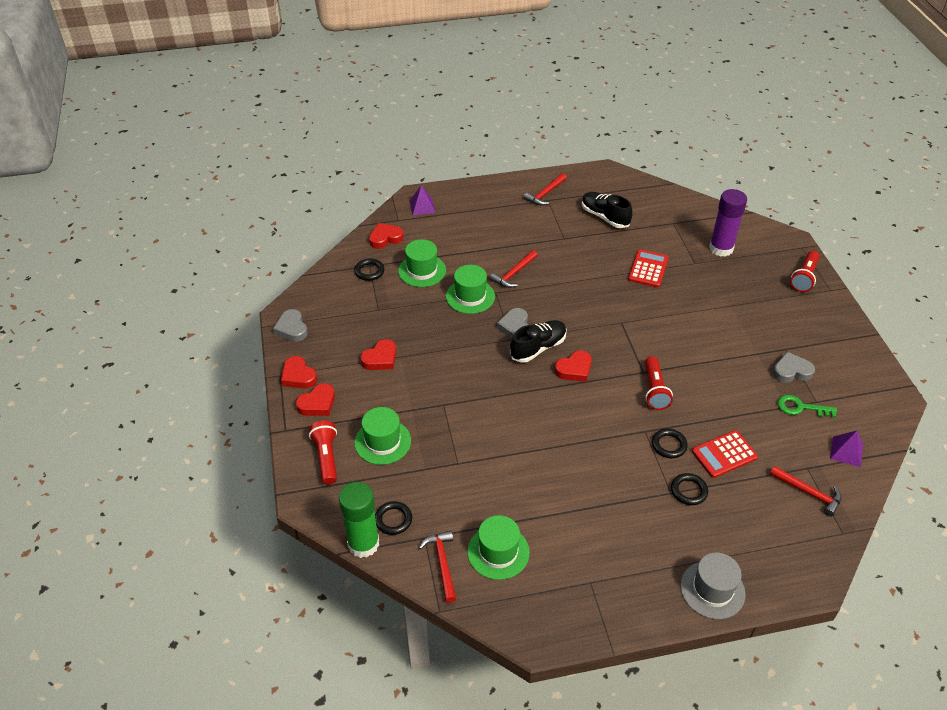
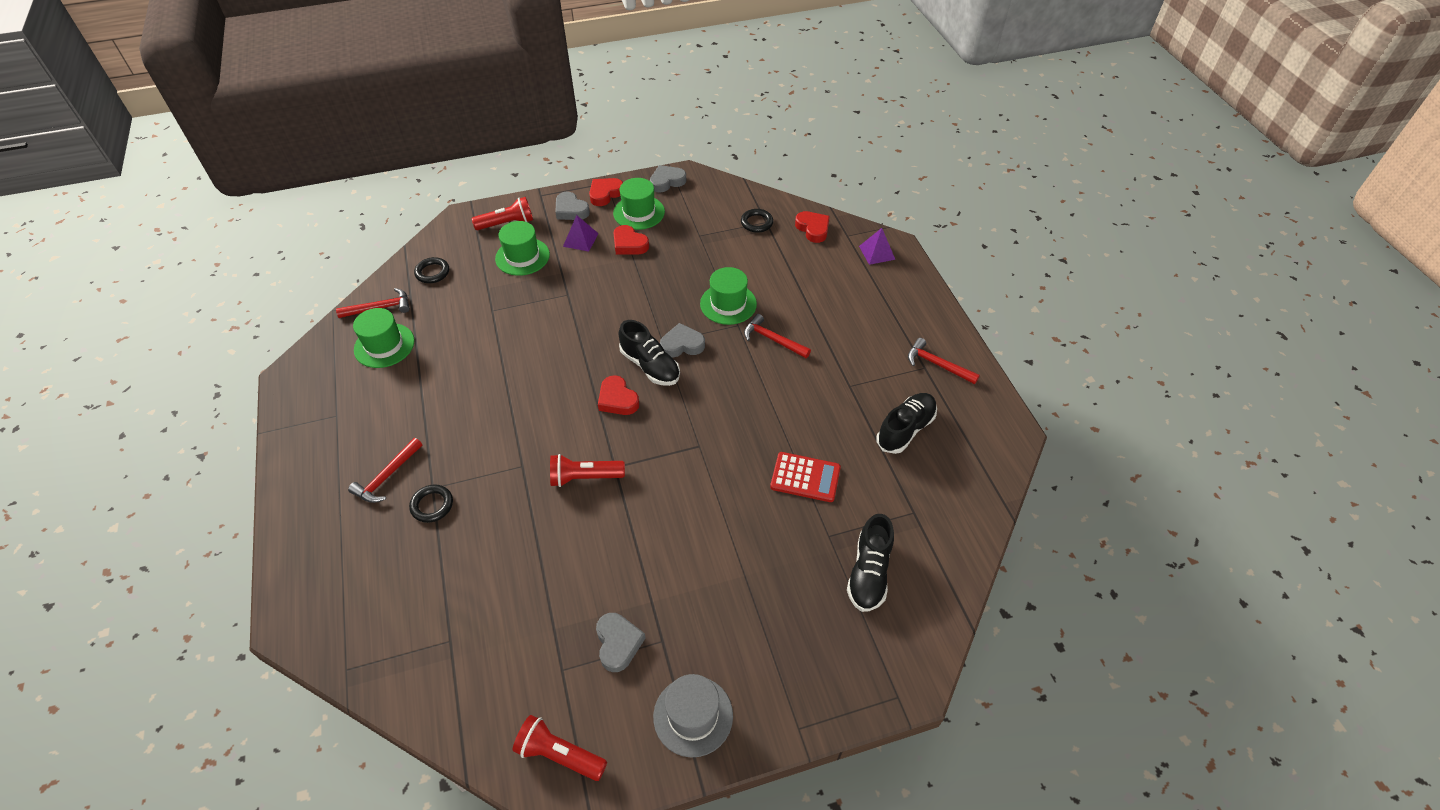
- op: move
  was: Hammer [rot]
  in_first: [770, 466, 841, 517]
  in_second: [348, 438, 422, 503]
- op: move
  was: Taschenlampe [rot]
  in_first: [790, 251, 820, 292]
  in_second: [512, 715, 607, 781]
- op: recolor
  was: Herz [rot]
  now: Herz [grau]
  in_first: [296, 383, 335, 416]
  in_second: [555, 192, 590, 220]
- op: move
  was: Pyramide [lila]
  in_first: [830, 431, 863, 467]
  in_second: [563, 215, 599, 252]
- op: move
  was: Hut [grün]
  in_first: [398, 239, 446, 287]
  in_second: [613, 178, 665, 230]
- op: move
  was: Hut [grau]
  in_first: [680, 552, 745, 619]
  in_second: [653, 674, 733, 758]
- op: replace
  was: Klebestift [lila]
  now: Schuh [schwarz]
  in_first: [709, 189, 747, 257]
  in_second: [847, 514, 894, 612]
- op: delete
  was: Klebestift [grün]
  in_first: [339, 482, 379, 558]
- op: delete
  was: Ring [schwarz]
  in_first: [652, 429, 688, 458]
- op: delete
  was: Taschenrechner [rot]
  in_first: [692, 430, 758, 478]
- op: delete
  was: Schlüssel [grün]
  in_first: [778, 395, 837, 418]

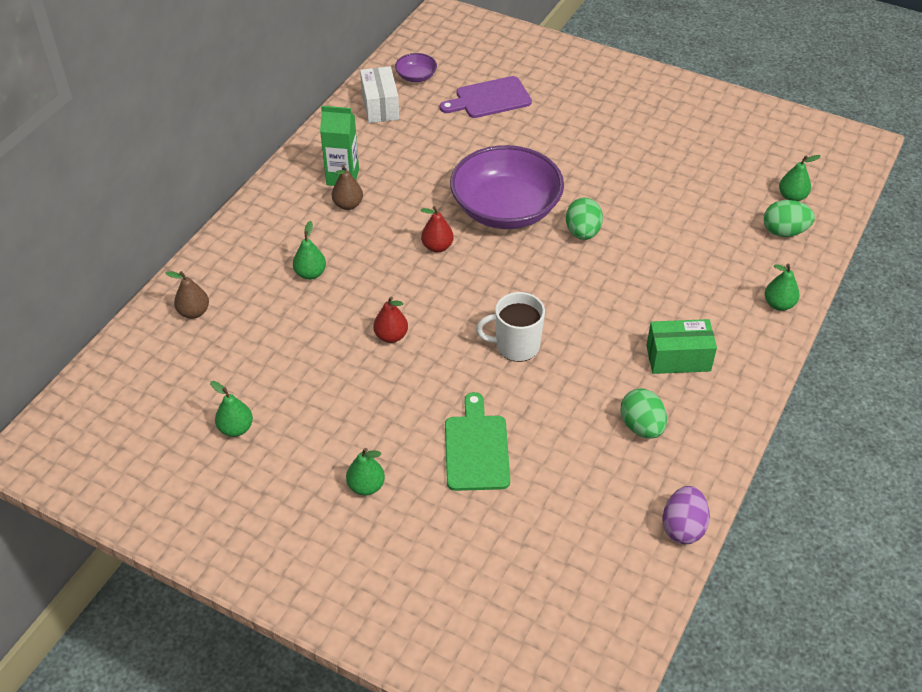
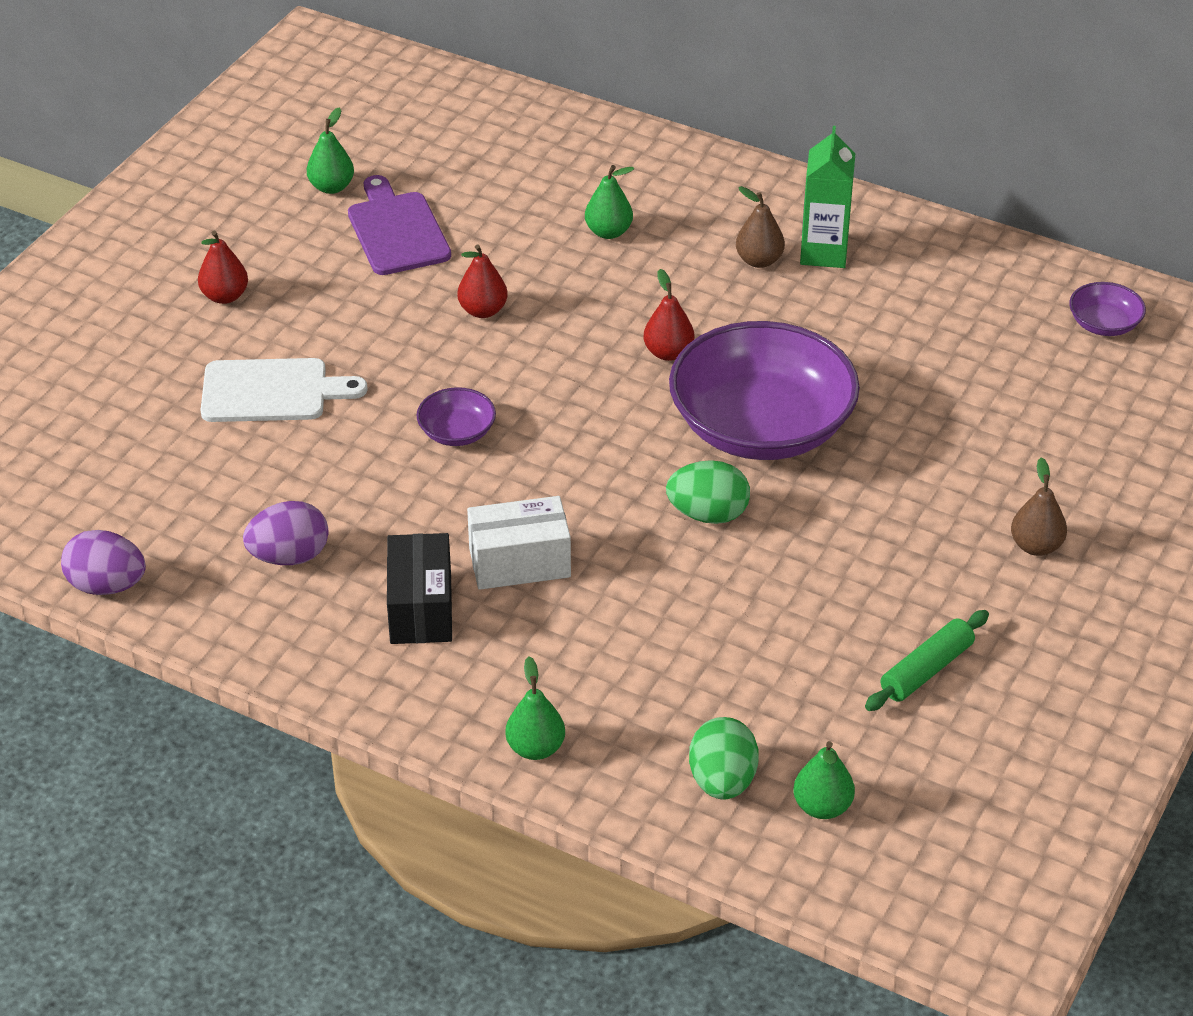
- op: recolor
  was: Birne [grün]
  now: Birne [rot]
  in_first: [346, 448, 385, 496]
  in_second: [198, 231, 248, 304]
- op: recolor
  was: Schneidebrett [grün]
  now: Schneidebrett [weiß]
  in_first: [445, 392, 510, 491]
  in_second: [201, 358, 368, 422]
- op: recolor
  was: Ei [grün]
  now: Ei [lila]
  in_first: [621, 389, 667, 438]
  in_second: [243, 501, 328, 565]
- op: move
  was: Schneidebrett [lila]
  in_first: [440, 76, 532, 118]
  in_second: [348, 175, 451, 275]
- op: recolor
  was: Schachtel [grün]
  now: Schachtel [schwarz]
  in_first: [646, 319, 717, 374]
  in_second: [387, 533, 452, 644]
- op: replace
  was: Tasse [weiß]
  now: Schüssel [lila]
  in_first: [476, 292, 545, 362]
  in_second: [417, 387, 496, 446]
- op: move
  was: Schachtel [weiß]
  in_first: [360, 66, 399, 123]
  in_second: [467, 496, 571, 590]
- op: insert
  now: Nudelholz [grün]
  in_second: [865, 610, 989, 711]
- op: move
  was: Birne [braun]
  in_first: [165, 271, 209, 319]
  in_second: [1011, 457, 1067, 556]

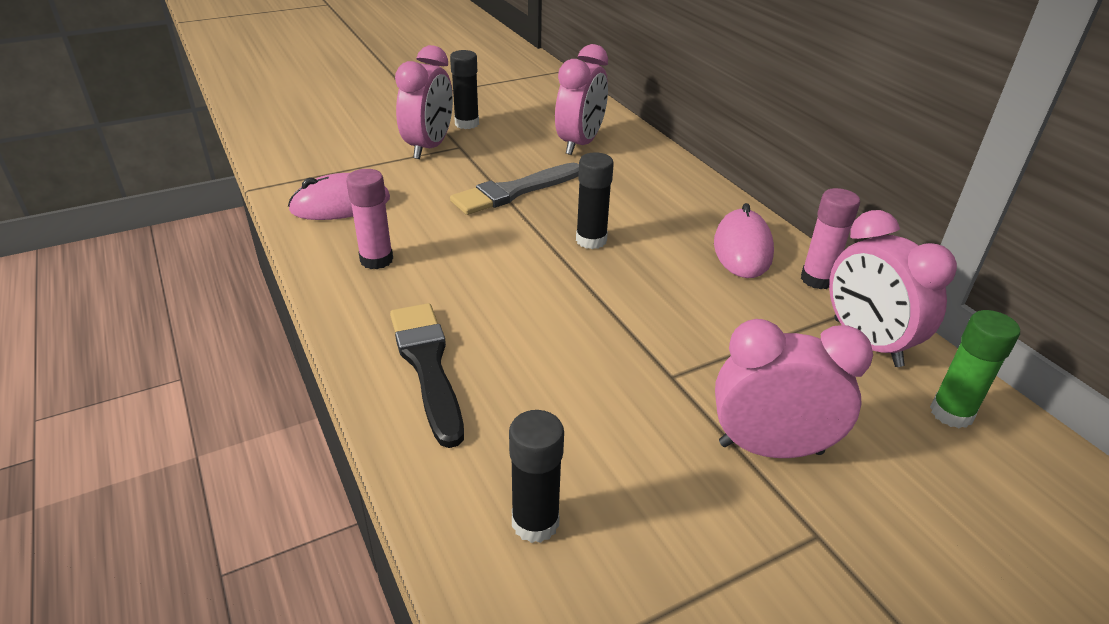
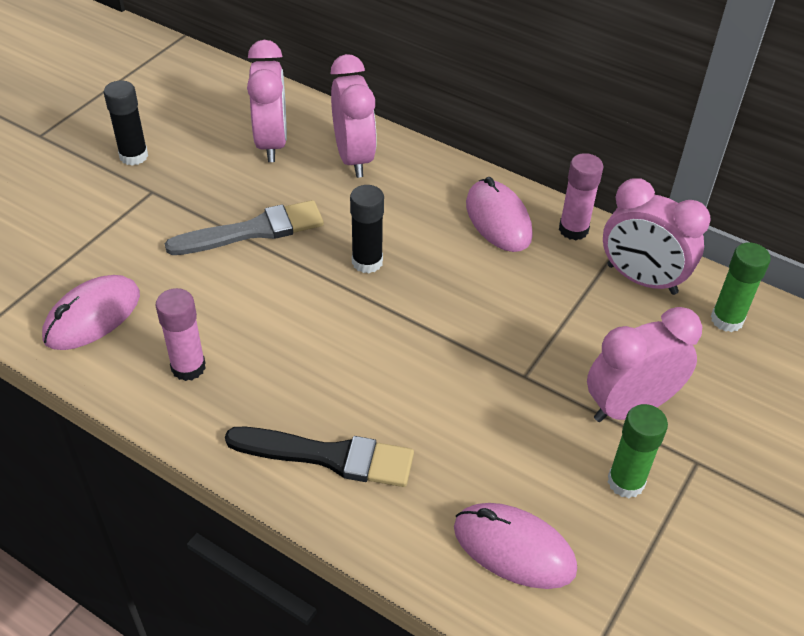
- op: rotate
  was: Pinsel [grau]
  in_first: [450, 163, 579, 215]
  in_second: [165, 200, 324, 255]
  clockwise: -135
- op: rotate
  was: Pinsel [schwarz]
  in_first: [390, 303, 464, 448]
  in_second: [225, 427, 414, 487]
  clockwise: 150
- op: move
  was: Wecker [rosa]
  in_first: [395, 45, 453, 159]
  in_second: [331, 54, 377, 178]
- op: replace
  was: Klebestift [schwarz]
  now: Computermaus [rosa]
  in_first: [509, 410, 564, 543]
  in_second: [454, 503, 577, 589]
- op: insert
  now: Klebestift [grün]
  in_second: [608, 404, 668, 498]

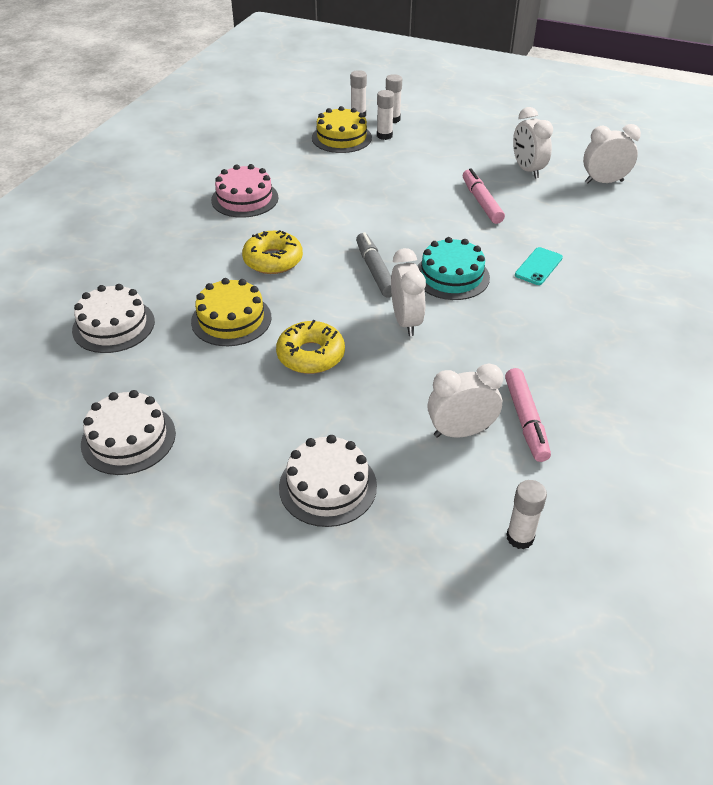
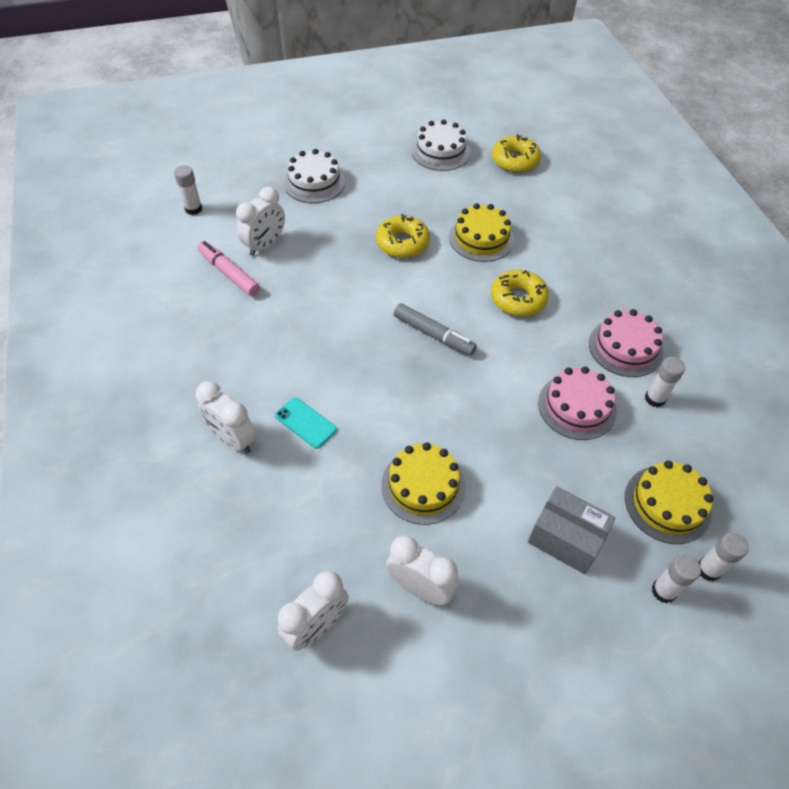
- op: move
  was: Wecker [weiß]
  in_first: [391, 248, 426, 336]
  in_second: [196, 381, 256, 454]
- op: rotate
  was: Handy [türkis]
  in_first: [515, 247, 563, 285]
  in_second: [275, 397, 337, 449]
  clockwise: -45
- op: replace
  was: Filzstift [rosa]
  now: Kuchen [gelb]
  in_first: [463, 168, 505, 224]
  in_second: [381, 442, 465, 525]
- op: insert
  now: Donut [gelb]
  in_second: [492, 134, 541, 173]
- op: insert
  now: Schachtel [grau]
  in_second: [528, 486, 616, 574]
- op: insert
  now: Kuchen [rosa]
  in_second: [538, 366, 617, 440]
- op: move
  was: Klebestift [weiß]
  in_first: [377, 90, 394, 140]
  in_second: [645, 357, 685, 407]
- op: delete
  was: Kuchen [weiß]
  in_first: [72, 284, 155, 353]
- op: delete
  was: Kuchen [türkis]
  in_first: [417, 237, 490, 300]

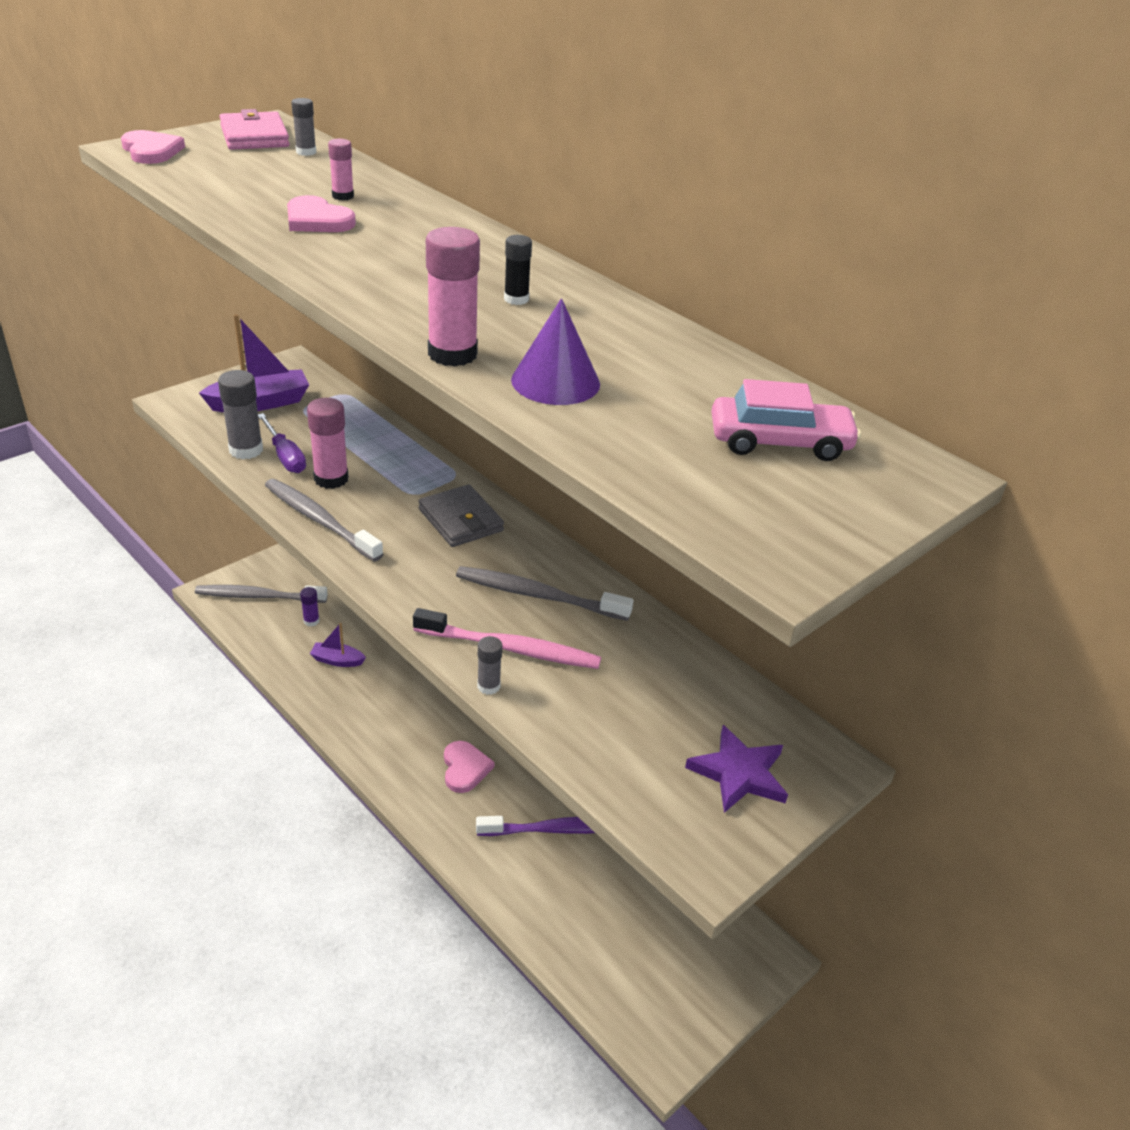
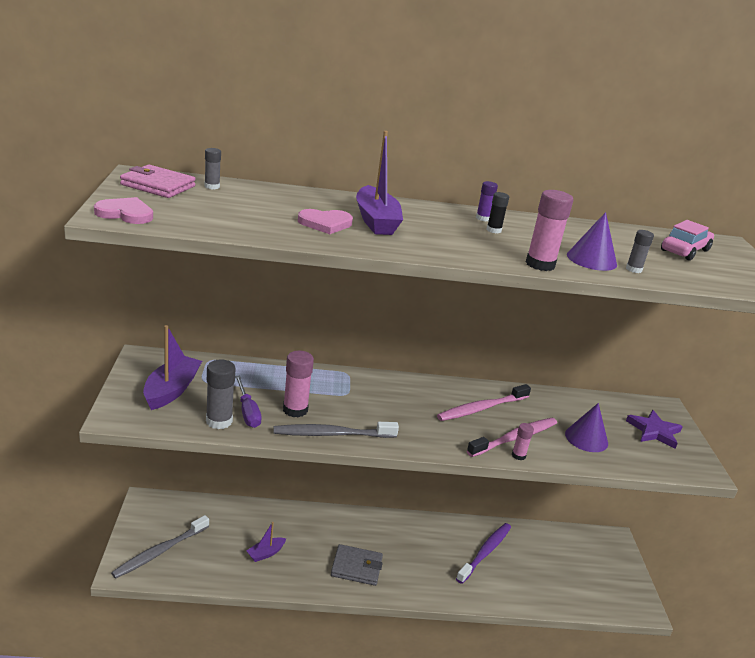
- op: rotate
  was: Schraubenzieher [lila]
  in_first: [258, 413, 306, 473]
  in_second: [235, 376, 262, 428]
  clockwise: 60
- op: move
  was: Geldbörse [grau]
  in_first: [418, 485, 504, 547]
  in_second: [331, 544, 383, 586]
- op: insert
  now: Boot [lila]
  in_second: [356, 131, 403, 235]
- op: recolor
  was: Zahnbürste [grau]
  now: Zahnbürste [rosa]
  in_first: [456, 566, 633, 621]
  in_second: [437, 384, 531, 421]
- op: move
  was: Klebestift [lila]
  in_first: [300, 587, 320, 626]
  in_second: [476, 181, 498, 221]
- op: move
  was: Klebestift [rosa]
  in_first: [328, 138, 354, 200]
  in_second: [512, 423, 534, 460]
- op: insert
  now: Kegel [lila]
  in_second: [565, 403, 608, 452]
- op: move
  was: Klebestift [grau]
  in_first: [477, 636, 502, 695]
  in_second: [626, 230, 654, 273]
- op: delete
  was: Herz [rosa]
  in_first: [444, 741, 495, 793]

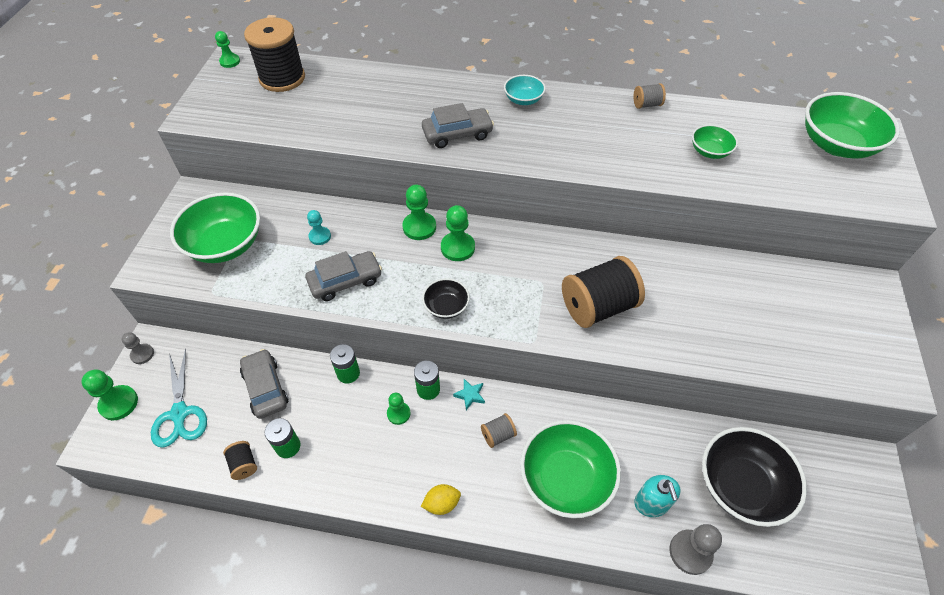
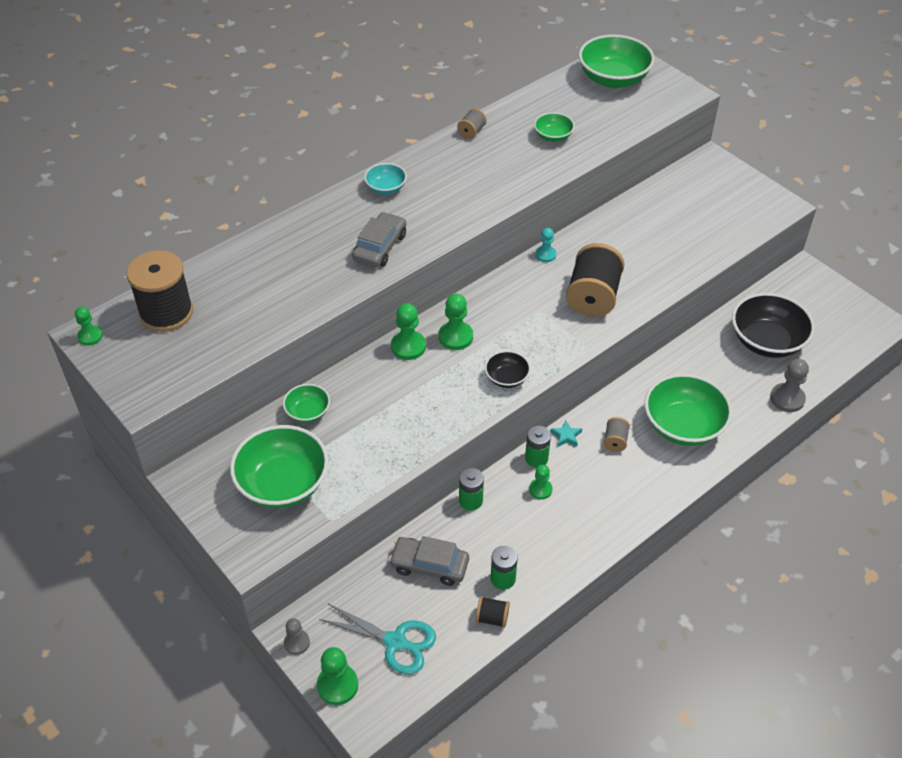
- op: insert
  now: Schüssel [grün]
  in_second: [283, 384, 330, 423]
- op: move
  was: Bauer [türkis]
  in_first: [307, 210, 331, 245]
  in_second: [535, 228, 556, 262]
- op: delete
  was: Auto [grau]
  in_first: [306, 251, 382, 301]
- op: delete
  was: Zitrone [gelb]
  in_first: [421, 484, 461, 515]
- op: delete
  was: Seifenspender [türkis]
  in_first: [634, 475, 681, 517]

